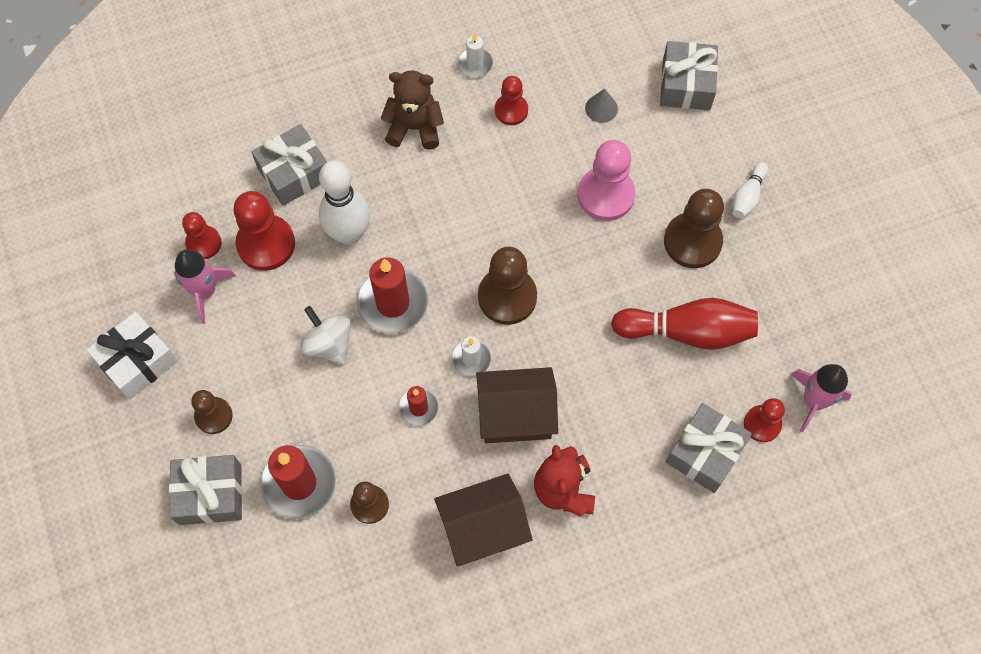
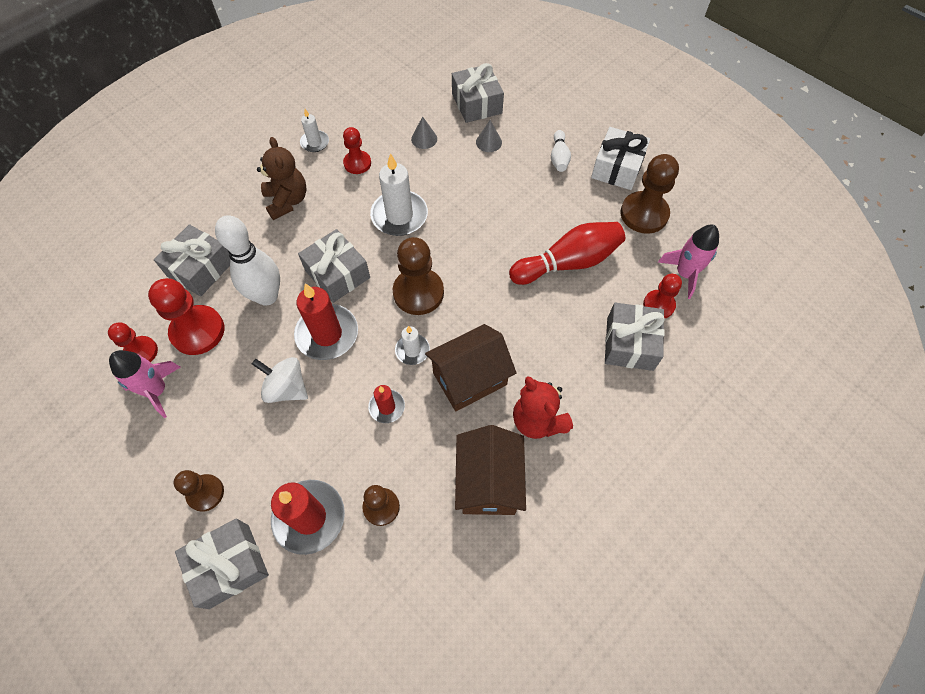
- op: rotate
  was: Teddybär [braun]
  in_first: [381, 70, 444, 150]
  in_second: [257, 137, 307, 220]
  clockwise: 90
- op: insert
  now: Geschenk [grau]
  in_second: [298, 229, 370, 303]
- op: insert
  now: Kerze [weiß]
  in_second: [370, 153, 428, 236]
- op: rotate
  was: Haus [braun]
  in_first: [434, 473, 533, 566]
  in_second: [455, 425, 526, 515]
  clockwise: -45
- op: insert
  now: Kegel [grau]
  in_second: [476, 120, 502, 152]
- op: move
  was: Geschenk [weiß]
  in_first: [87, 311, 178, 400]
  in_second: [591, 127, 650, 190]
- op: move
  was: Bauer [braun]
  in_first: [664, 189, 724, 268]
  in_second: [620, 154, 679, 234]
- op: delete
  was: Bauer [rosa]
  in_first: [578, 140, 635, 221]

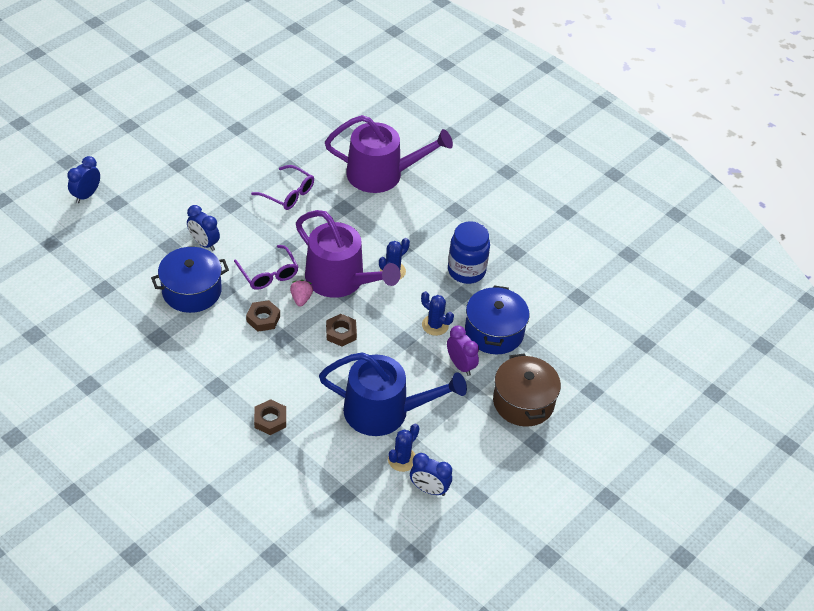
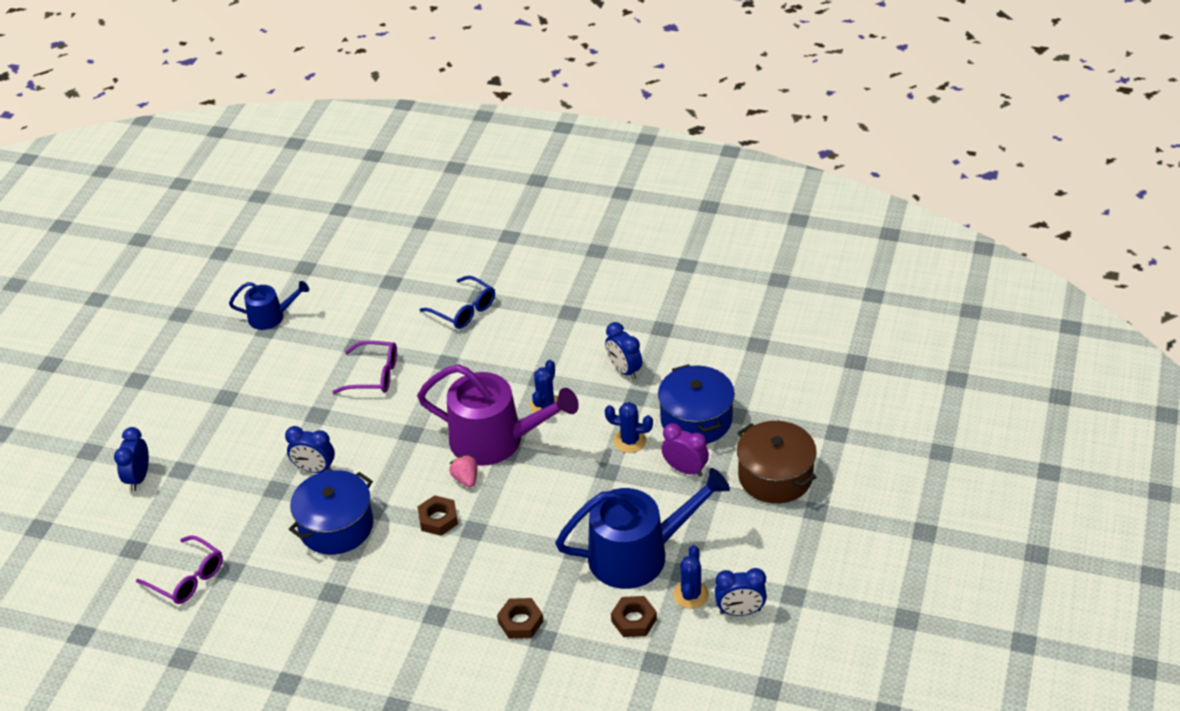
- op: move
  was: Brille [lila]
  in_first: [234, 245, 298, 290]
  in_second: [136, 535, 223, 604]
- op: insert
  now: Gießkanne [blau]
  in_second: [229, 281, 309, 330]
- op: replace
  was: Gießkanne [lila]
  now: Brille [blau]
  in_first: [325, 115, 453, 193]
  in_second: [420, 276, 495, 329]
- op: replace
  was: Einmachglas [blau]
  now: Wecker [blau]
  in_first: [448, 221, 490, 284]
  in_second: [605, 322, 642, 380]
- op: move
  was: Sechskantmutter [braun]
  in_first: [326, 314, 357, 346]
  in_second: [611, 596, 657, 637]

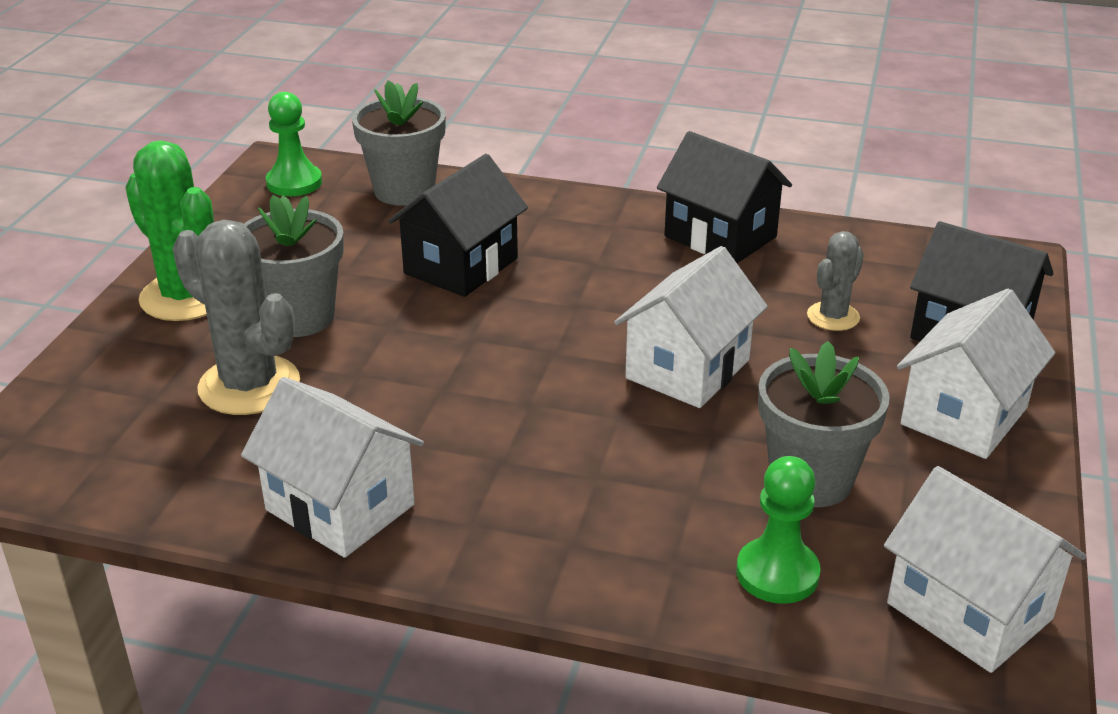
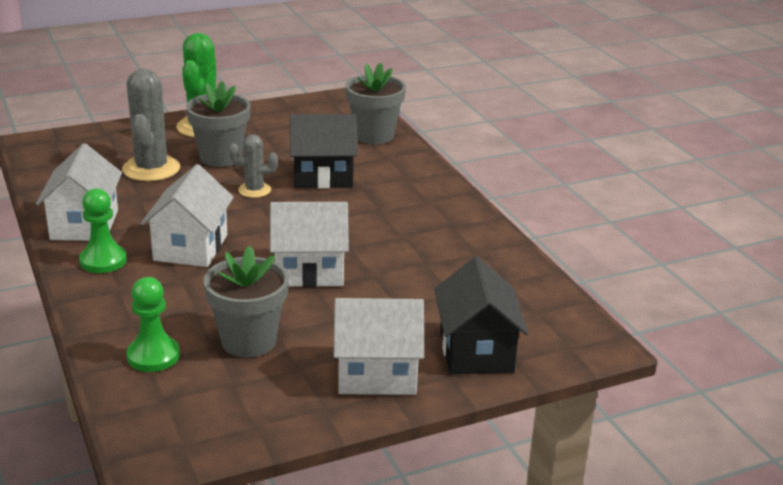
- op: move
  was: Bauer [grün]
  in_first: [266, 92, 322, 196]
  in_second: [79, 188, 127, 273]
- op: move
  was: Haus [weiß]
  in_first: [884, 466, 1086, 673]
  in_second: [141, 164, 234, 267]
- op: move
  was: Kaktus [grau]
  in_first: [807, 231, 864, 331]
  in_second: [229, 134, 278, 198]
- op: delete
  was: Haus [schwarz]
  in_first: [657, 131, 792, 263]

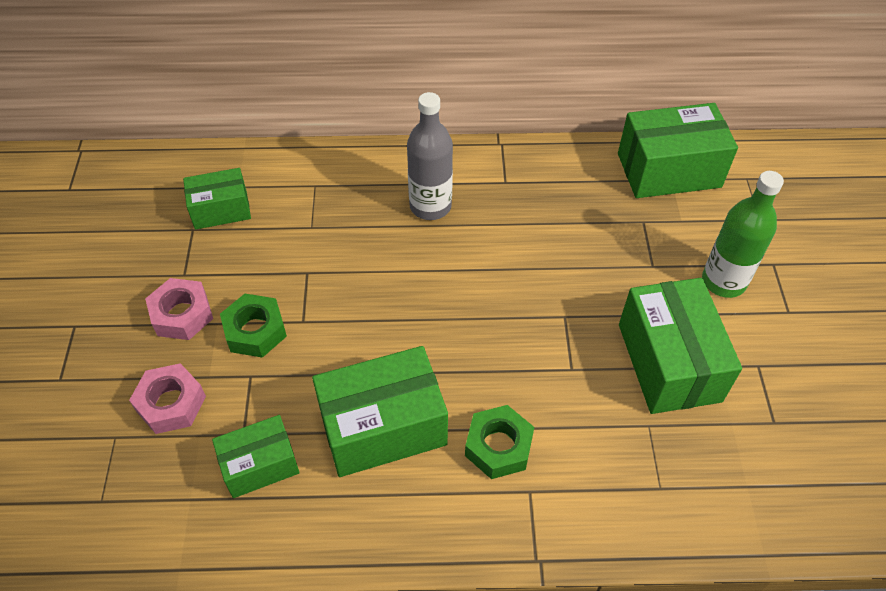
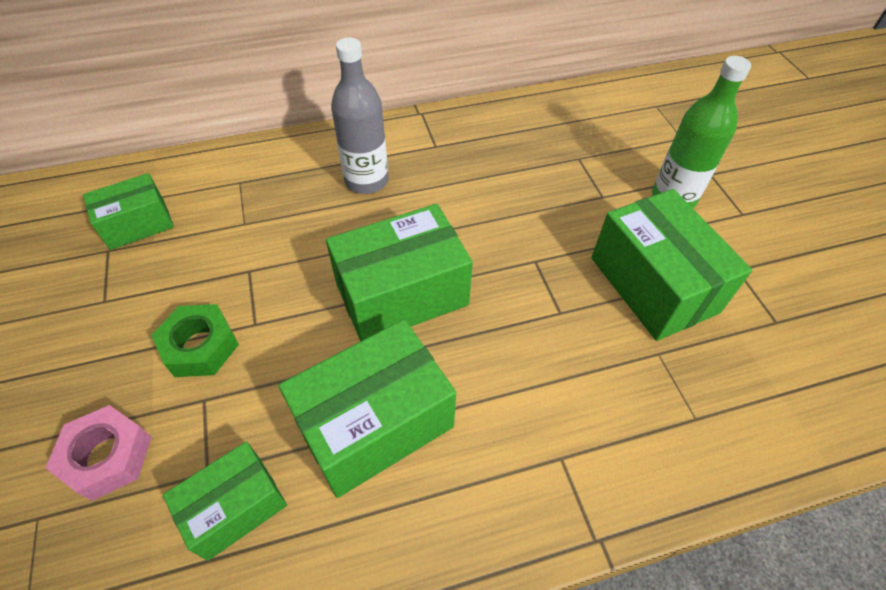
- op: move
  was: Schachtel [grün]
  in_first: [618, 103, 738, 198]
  in_second: [326, 204, 473, 341]
- op: delete
  was: Sechskantmutter [rosa]
  in_first: [145, 278, 213, 340]
- op: delete
  was: Sechskantmutter [grün]
  in_first: [465, 405, 534, 479]

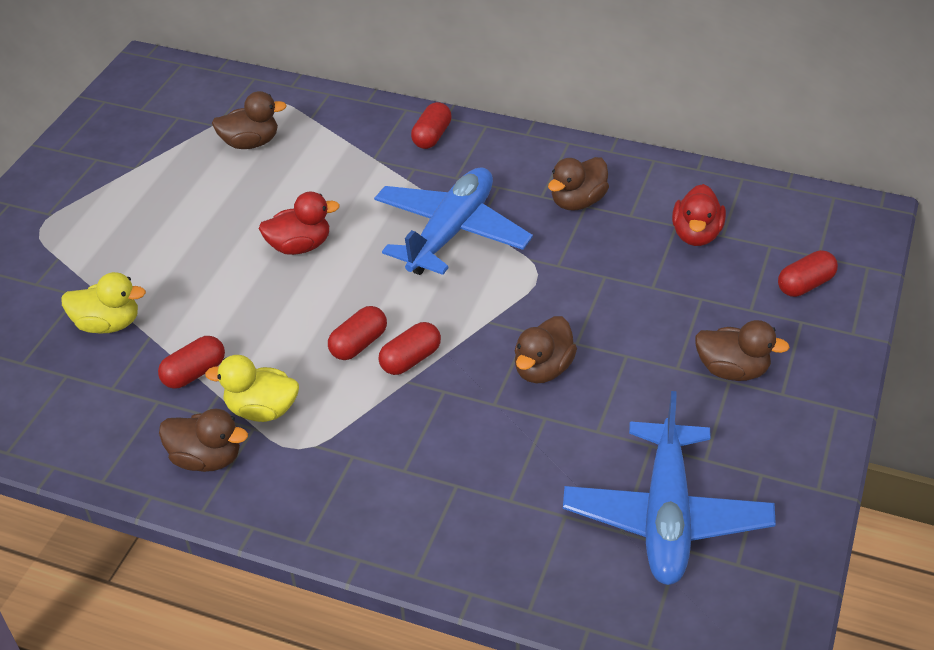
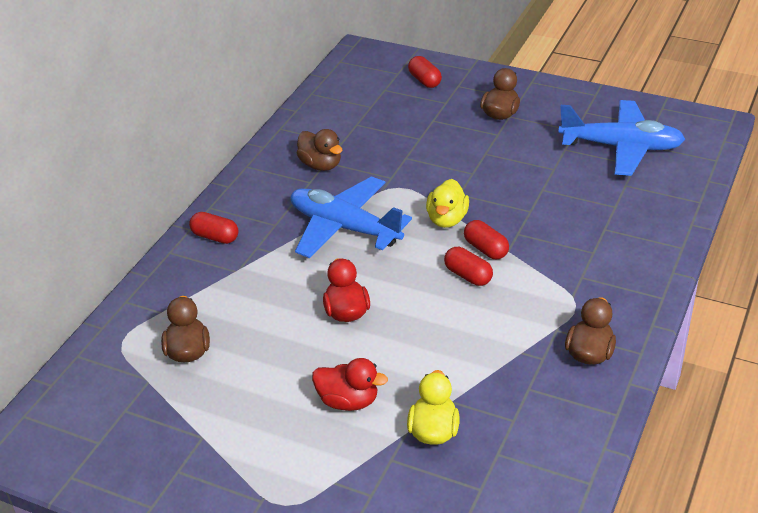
- op: move
  was: Ente [rot]
  in_first: [672, 184, 726, 246]
  in_second: [312, 358, 388, 411]
- op: move
  was: Ente [gelb]
  in_first: [205, 355, 299, 422]
  in_second: [426, 179, 469, 228]
- op: delete
  was: Kapsel [rot]
  in_first: [158, 336, 225, 389]
- op: delete
  was: Ente [braun]
  in_first: [515, 316, 577, 383]

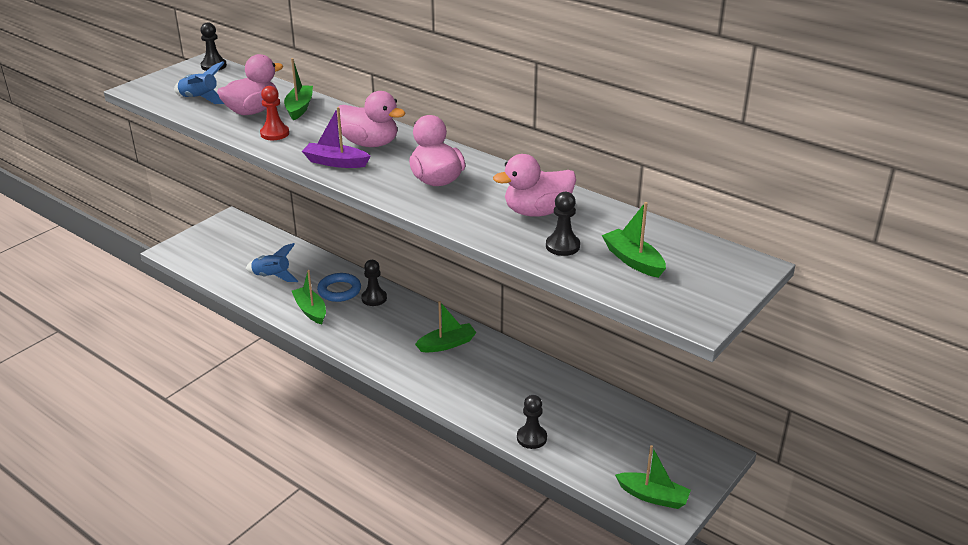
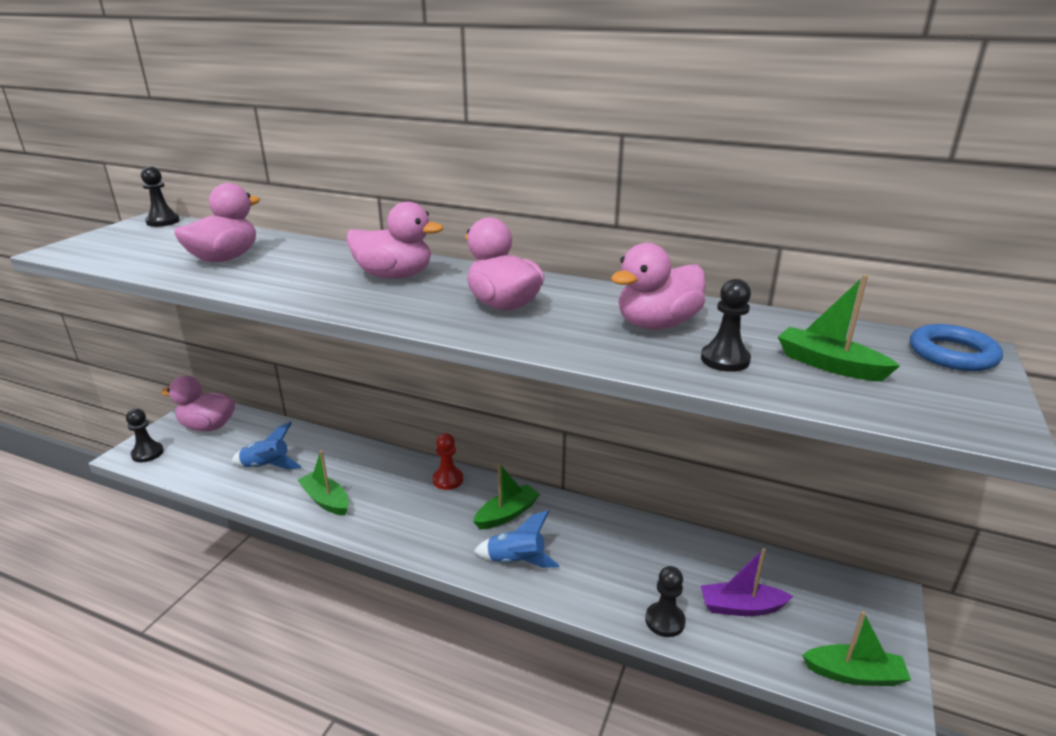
- op: move
  was: Bauer [schwarz]
  in_first: [361, 260, 387, 306]
  in_second: [126, 409, 164, 462]
- op: insert
  now: Ente [rosa]
  in_second: [161, 376, 235, 431]
- op: move
  was: Bauer [rot]
  in_first: [260, 86, 289, 140]
  in_second: [433, 433, 463, 490]
- op: move
  was: Rakete [blau]
  in_first: [174, 61, 225, 104]
  in_second: [473, 510, 560, 568]
- op: move
  was: Boot [lila]
  in_first: [302, 107, 370, 168]
  in_second: [701, 548, 793, 616]
- op: move
  was: Ring [blau]
  in_first: [317, 273, 361, 302]
  in_second: [910, 324, 1003, 371]
- op: delete
  was: Boot [grün]
  in_first: [284, 58, 313, 121]

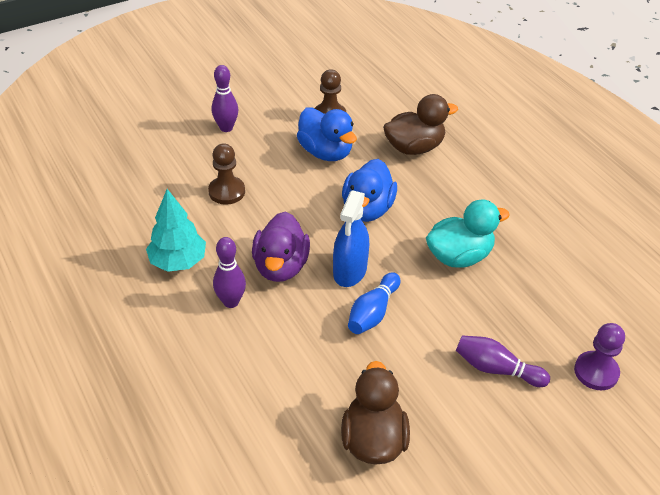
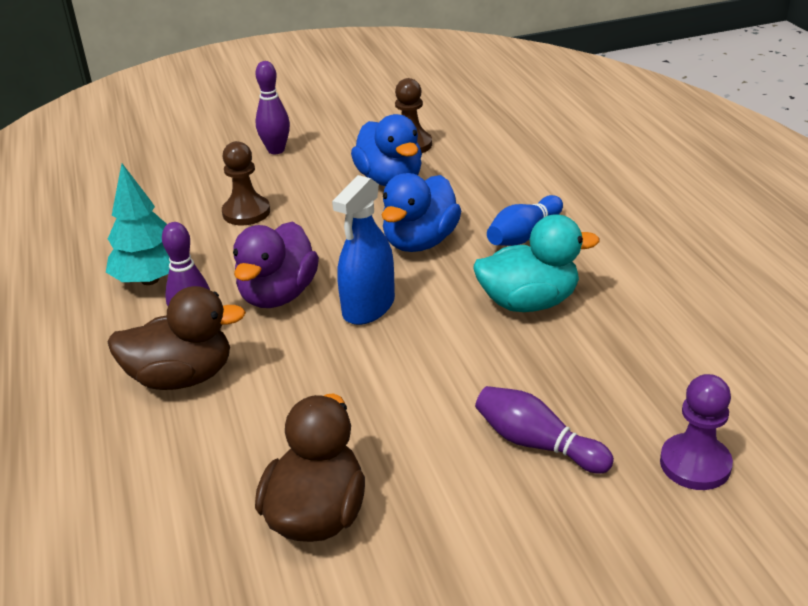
- op: move
  was: Ente [braun]
  in_first: [383, 94, 458, 155]
  in_second: [108, 286, 246, 390]
- op: move
  was: Bowlingkegel [blau]
  in_first: [348, 272, 400, 334]
  in_second: [487, 195, 563, 246]

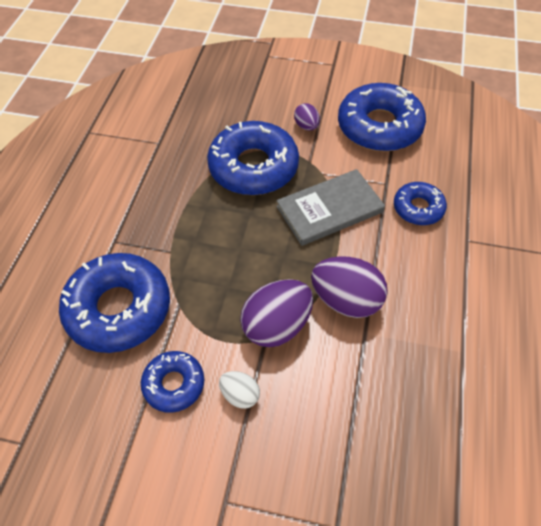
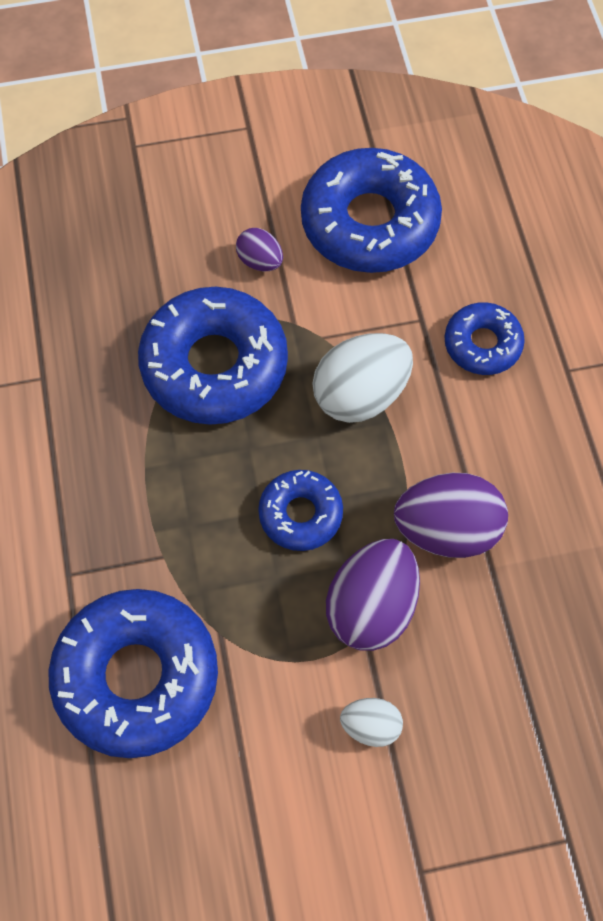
- op: move
  was: Donut [blau]
  in_first: [141, 351, 204, 413]
  in_second: [258, 470, 343, 551]
- op: replace
  was: Buch [grau]
  now: Ei [weiß]
  in_first: [276, 169, 385, 246]
  in_second: [312, 333, 413, 423]

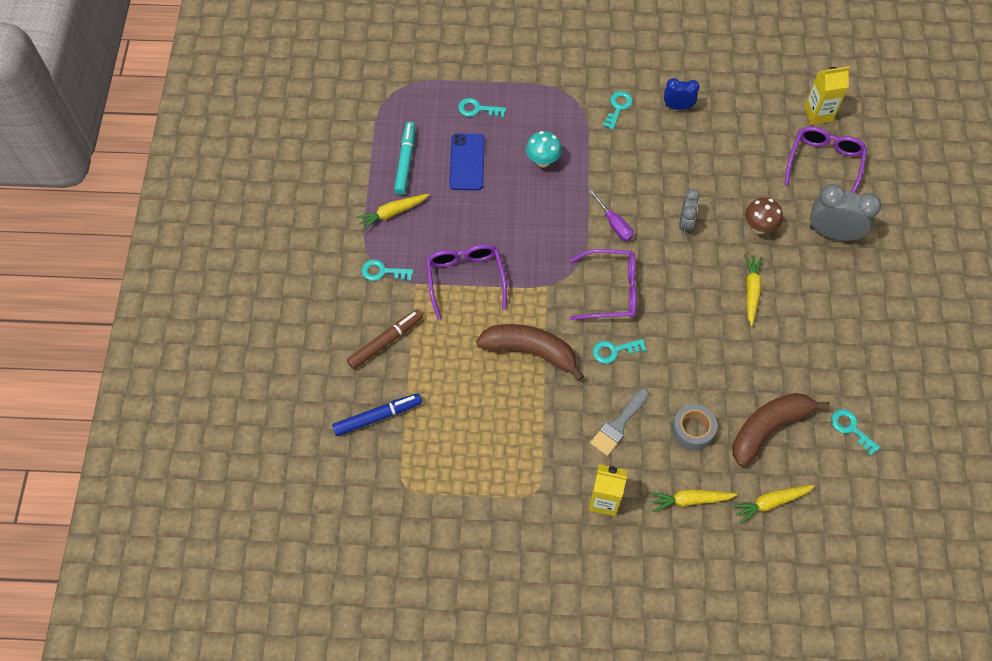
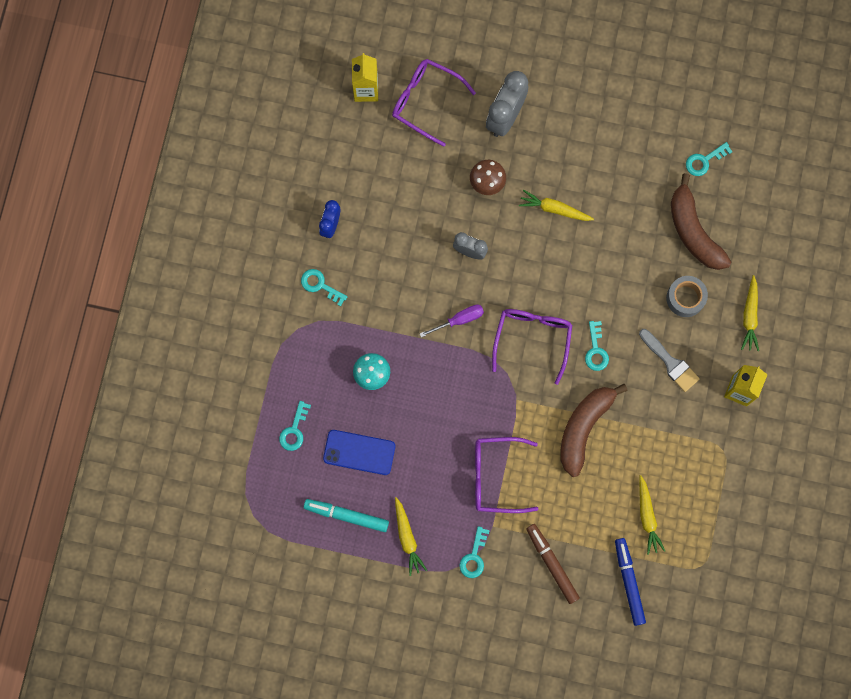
- op: move
  was: Karotte [gelb]
  in_first: [732, 485, 815, 524]
  in_second: [639, 475, 665, 555]

